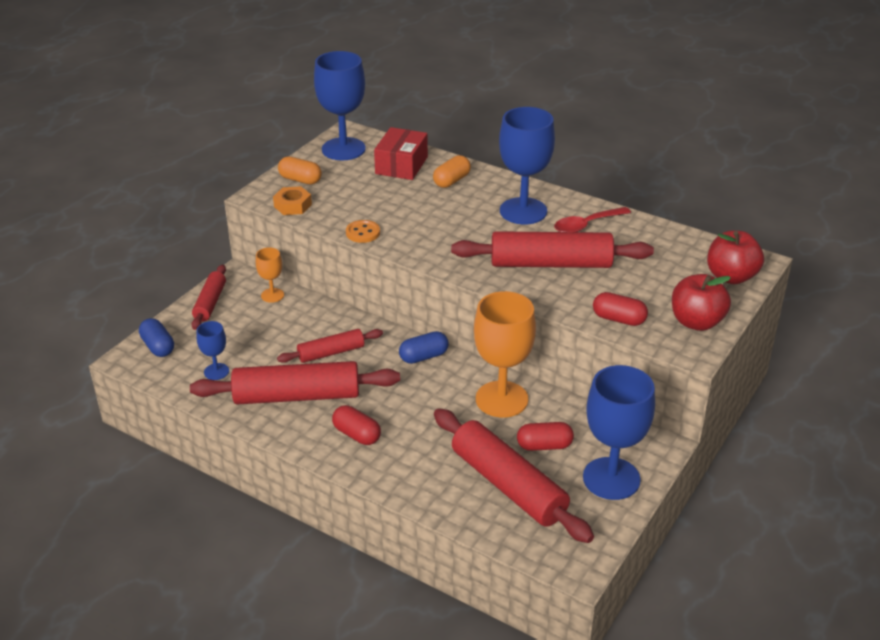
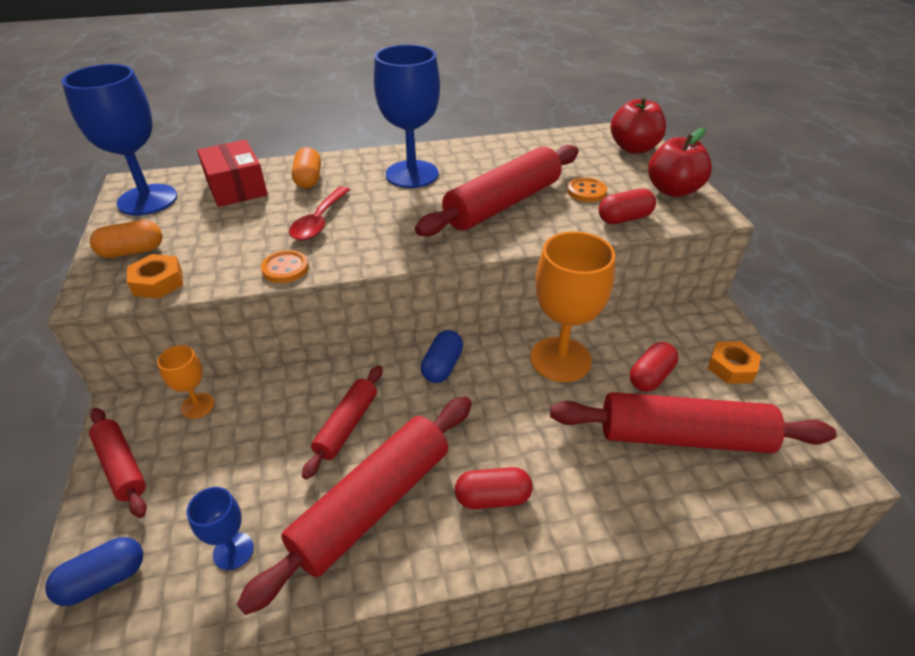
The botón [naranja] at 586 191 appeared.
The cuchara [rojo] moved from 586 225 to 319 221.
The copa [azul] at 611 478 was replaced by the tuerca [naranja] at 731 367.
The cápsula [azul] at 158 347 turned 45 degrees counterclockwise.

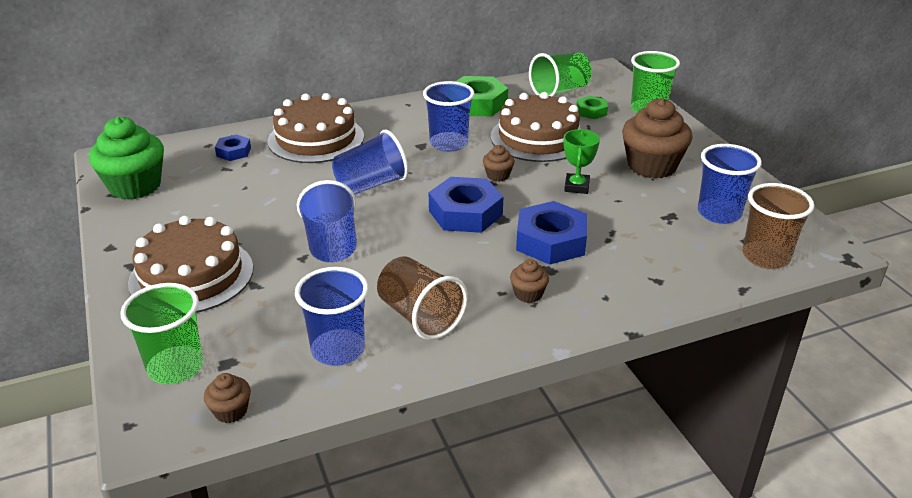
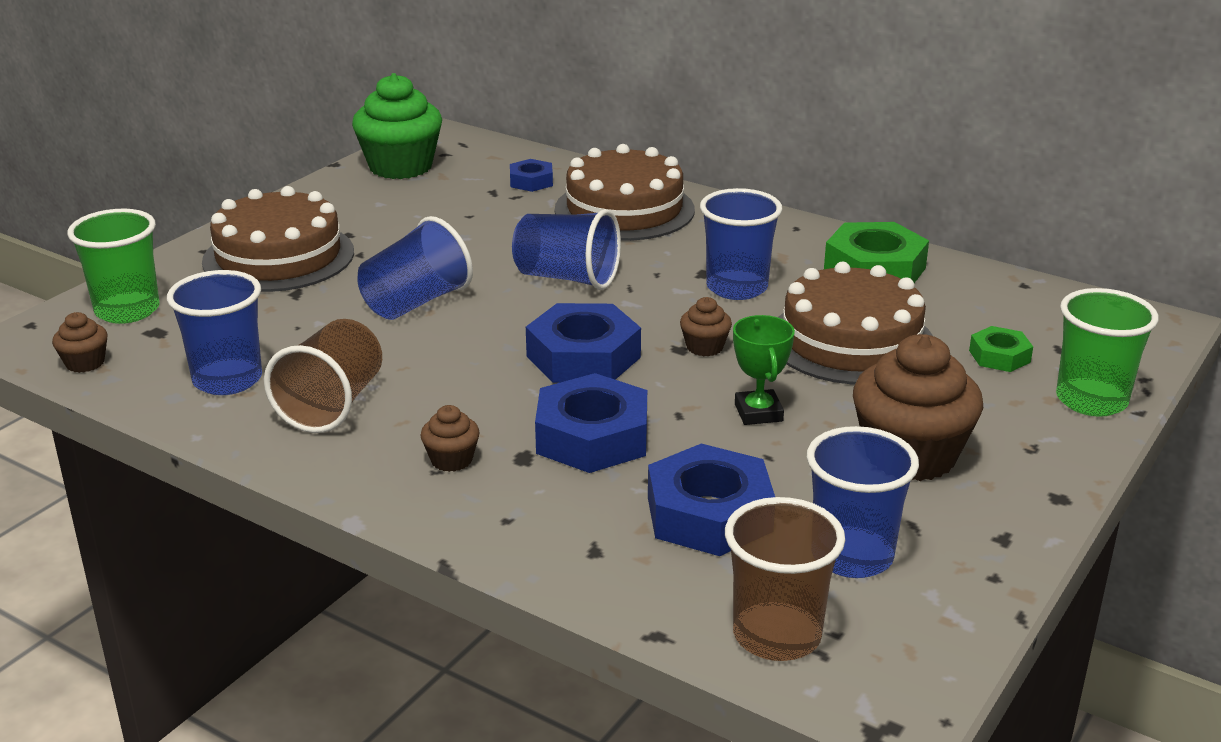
The vaso [verde] at 559 91 disappeared.
The tuerca [azul] at 709 514 appeared.
The trofeo [verde] at 576 187 turned 75 degrees counterclockwise.

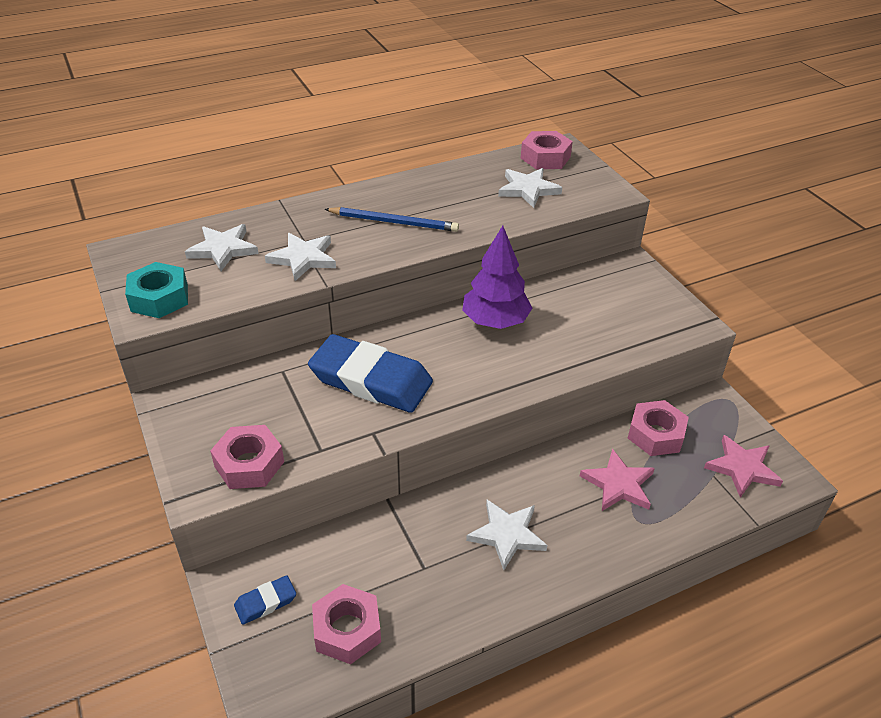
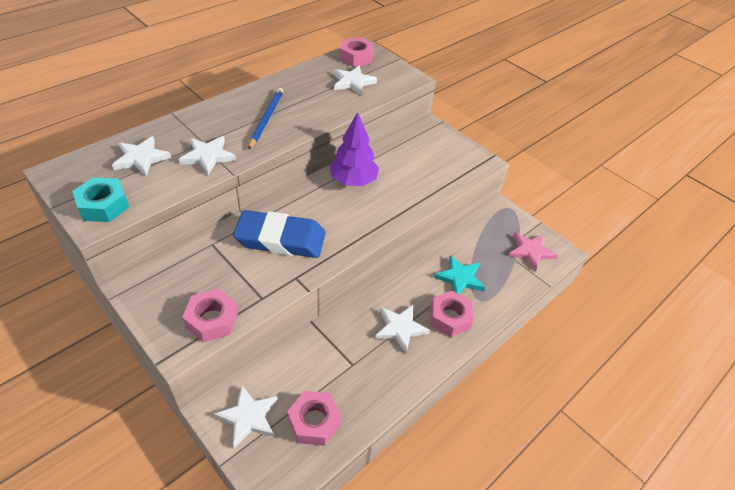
The tuerca [rosa] moved from 655 434 to 449 318.
The goma de borrar [azul] at 265 602 was replaced by the estrella [blanco] at 248 417.
The estrella [rosa] at 618 484 became the estrella [turquesa] at 460 278.
The lápiz [azul] at 394 222 turned 75 degrees counterclockwise.

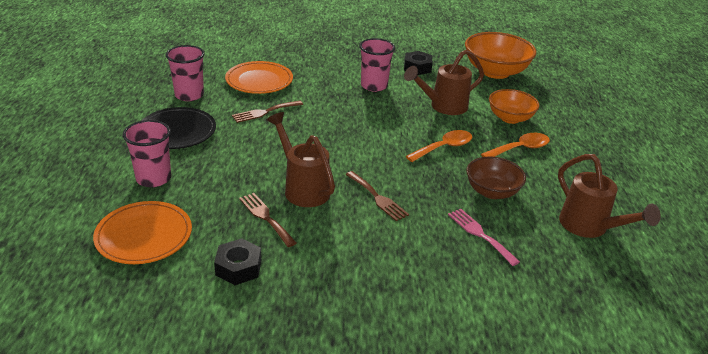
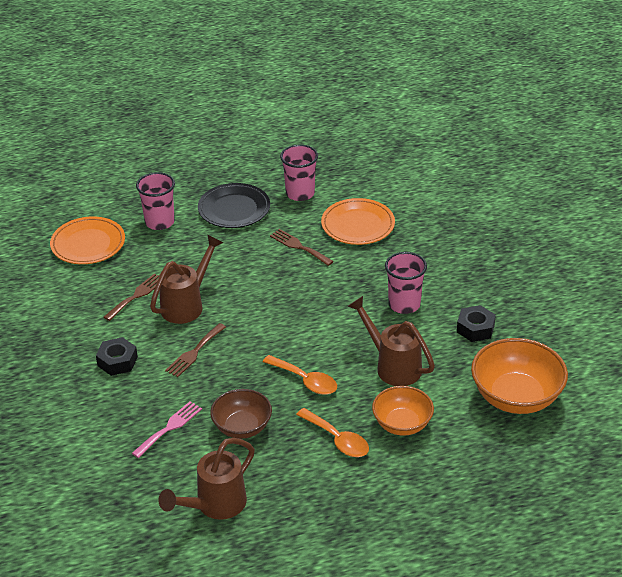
The tuerca [negro] moved from 238 267 to 117 361.

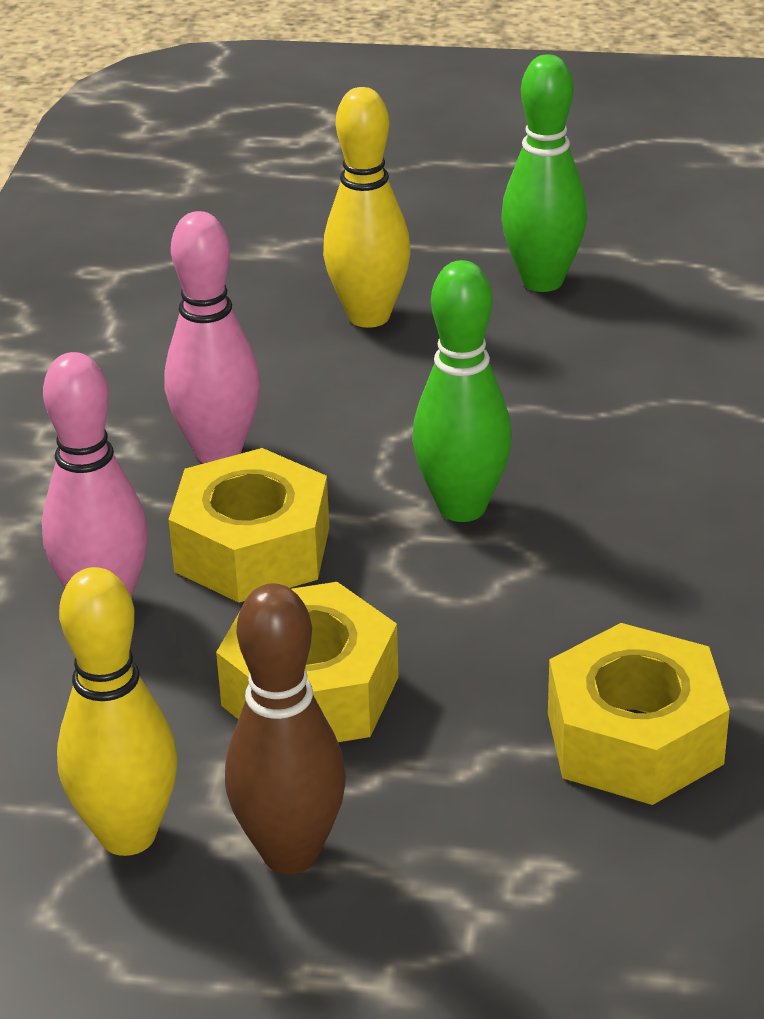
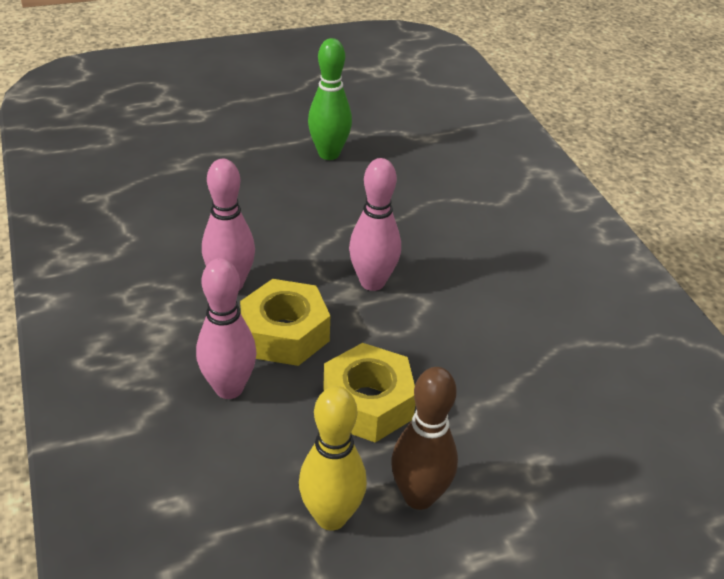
The bolo [amarillo] at 369 316 disappeared.
The tuerca [amarillo] at 634 738 disappeared.
The bolo [verde] at 462 507 became the bolo [rosa] at 372 282.

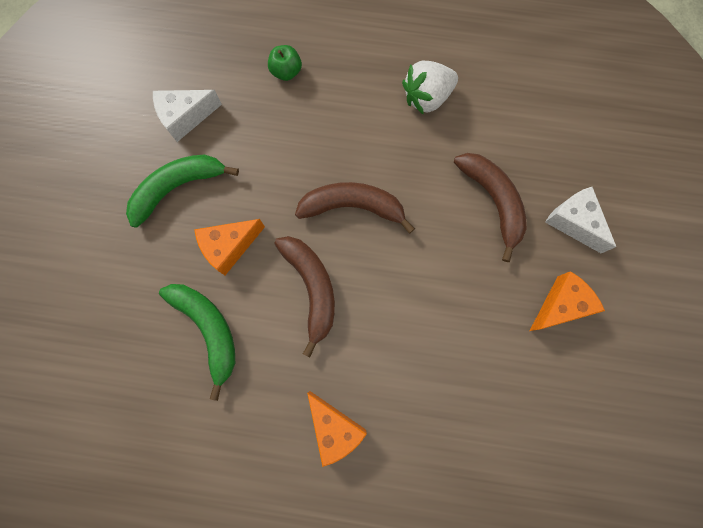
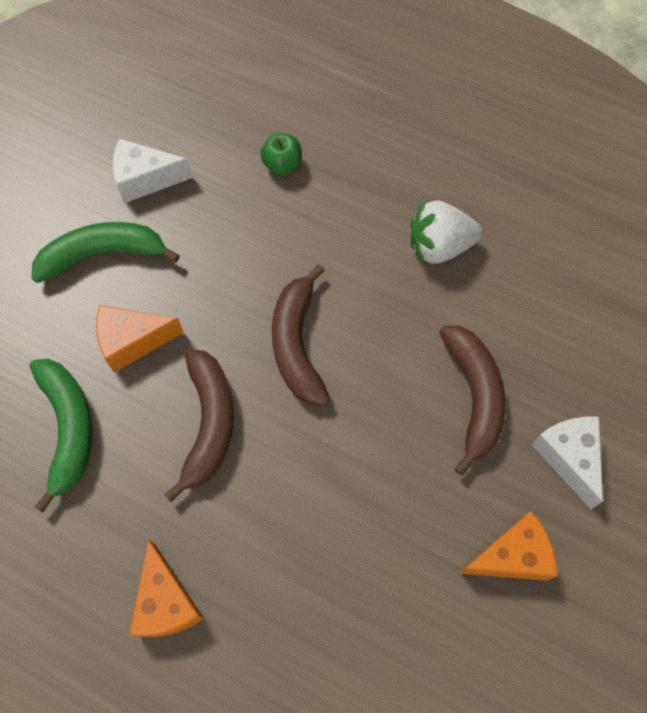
The plátano [marrón] at 352 206 turned 120 degrees counterclockwise.

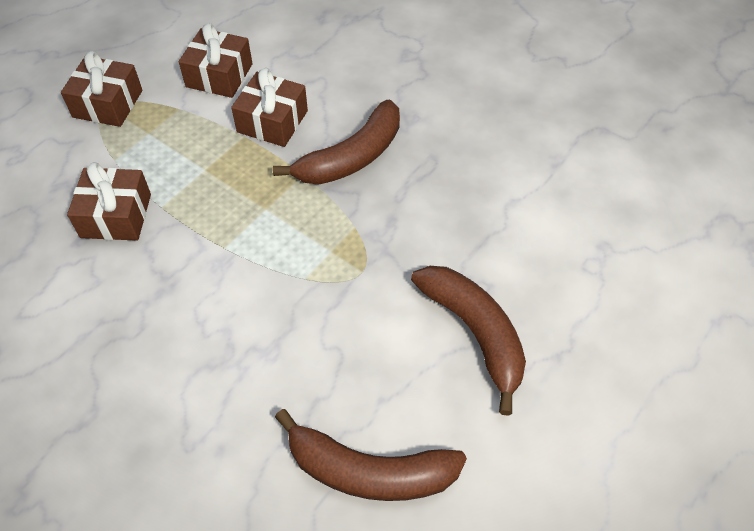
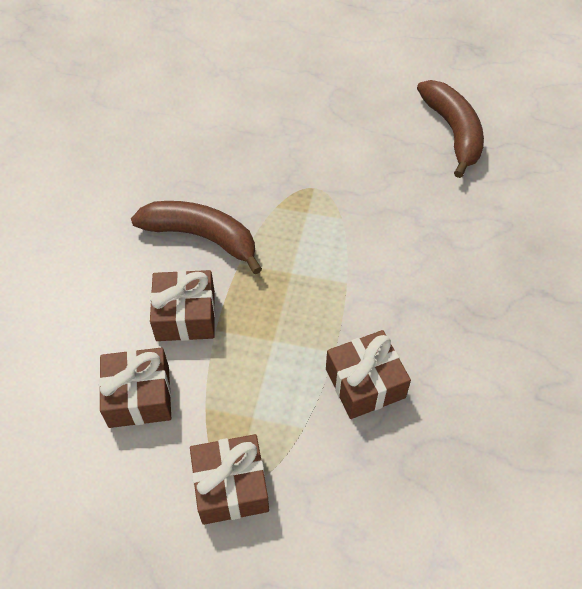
The plátano [marrón] at 475 333 disappeared.

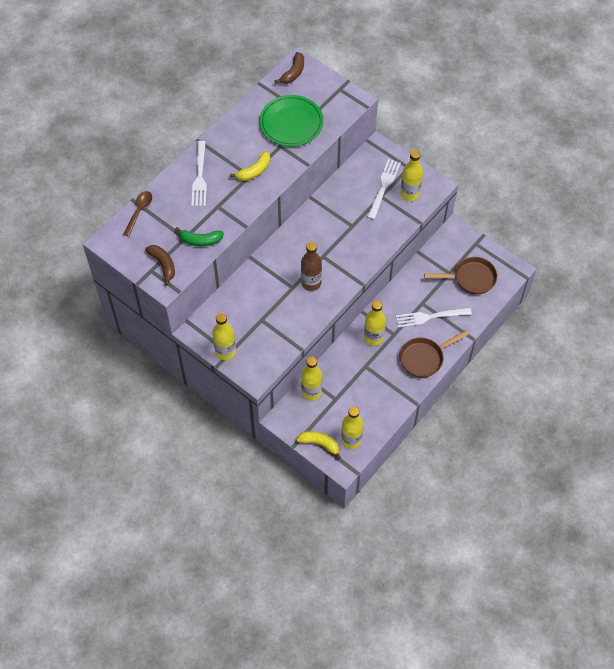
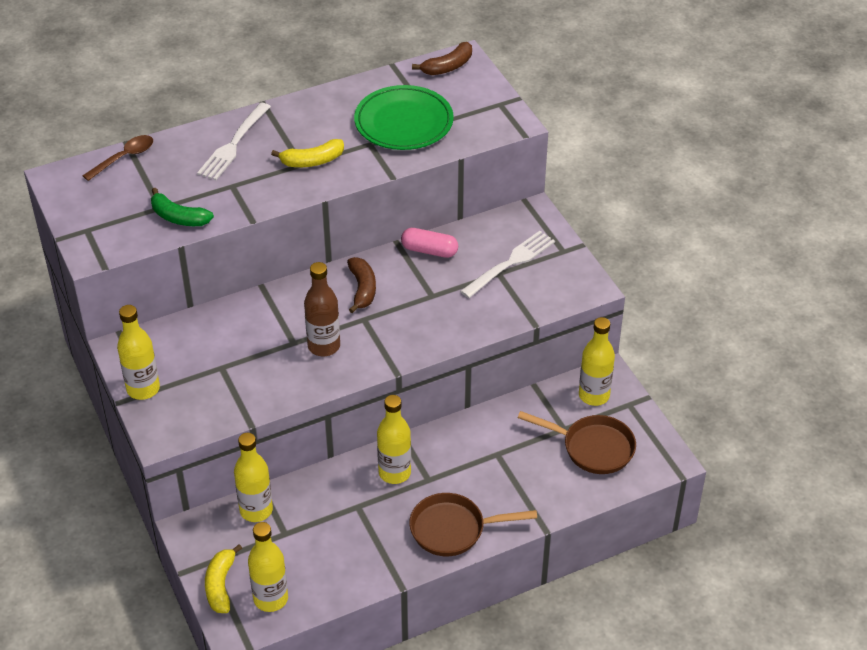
The tenedor [blanco] at 430 317 disappeared.
The cápsula [rosa] at 429 250 appeared.
The plátano [marrón] moved from 163 265 to 362 289.
The botella [amarillo] moved from 410 193 to 594 395.
The plátano [amarillo] at 319 444 turned 135 degrees counterclockwise.

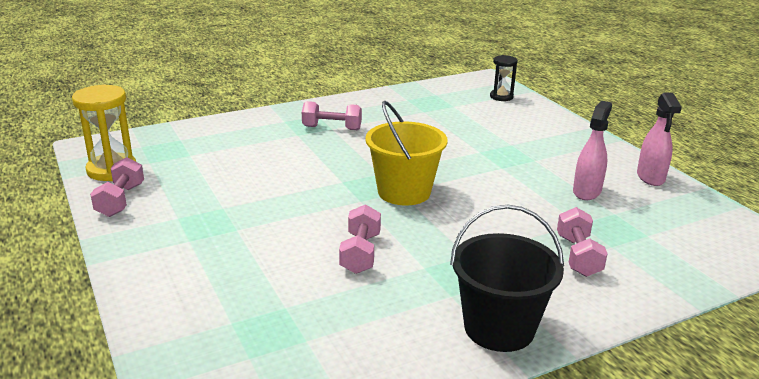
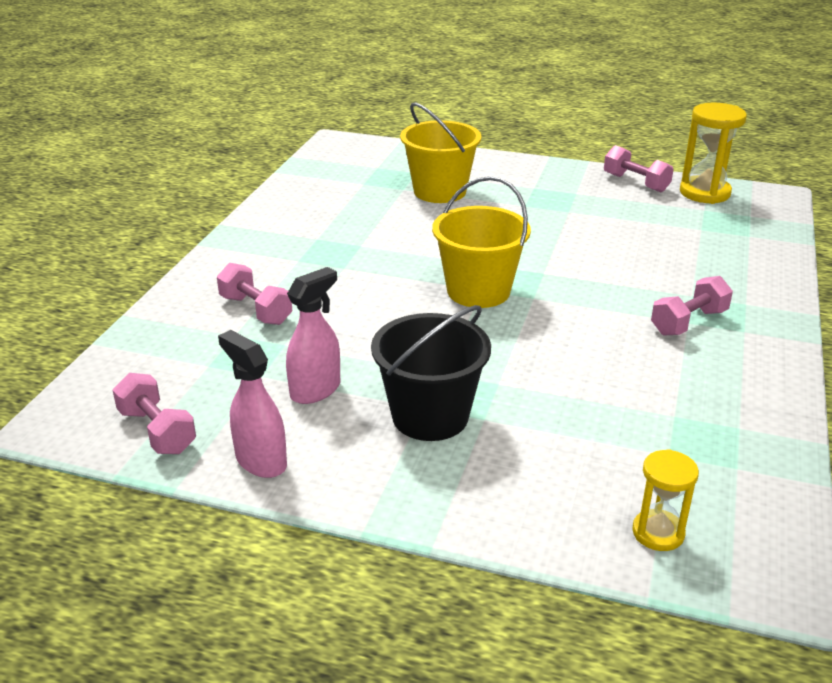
The balde [amarillo] at 440 191 appeared.
The mancuerna [rosa] moved from 360 253 to 157 431.
The balde [negro] moved from 499 328 to 430 416.
The reloj de arena [negro] at 501 97 became the reloj de arena [amarillo] at 658 533.
The pulverizador [rosa] at 587 191 turned 120 degrees counterclockwise.

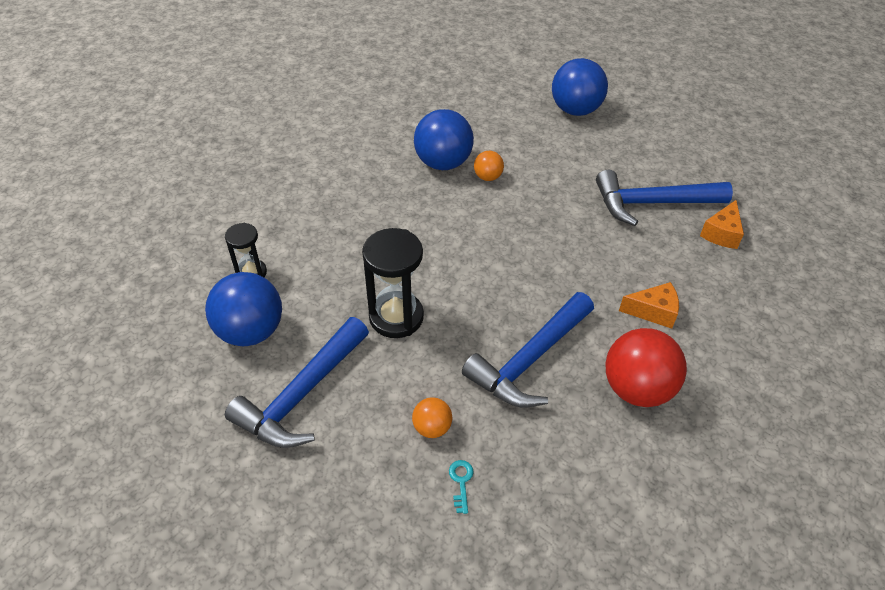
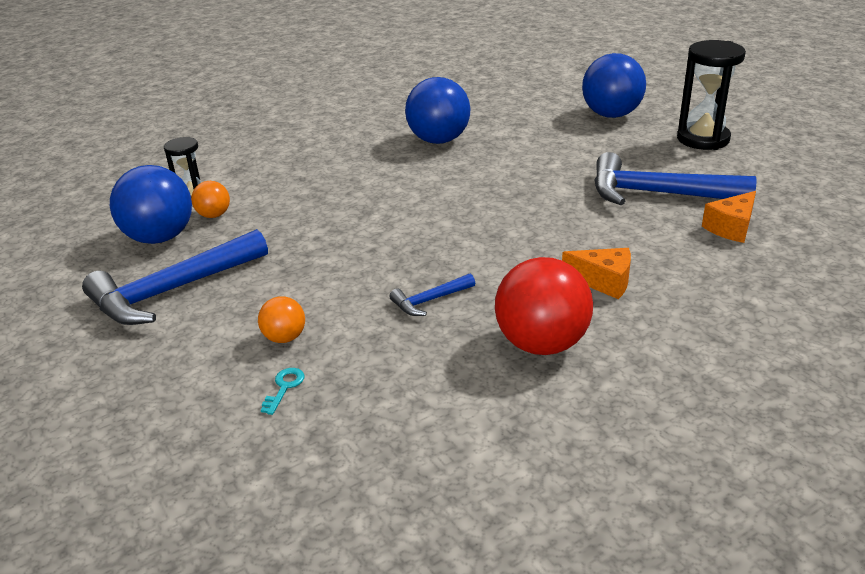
The reloj de arena [negro] moved from 396 317 to 703 139.
The pelota [naranja] moved from 488 177 to 214 215.
The martillo [azul] at 530 360 changed to 0.46 times the size.

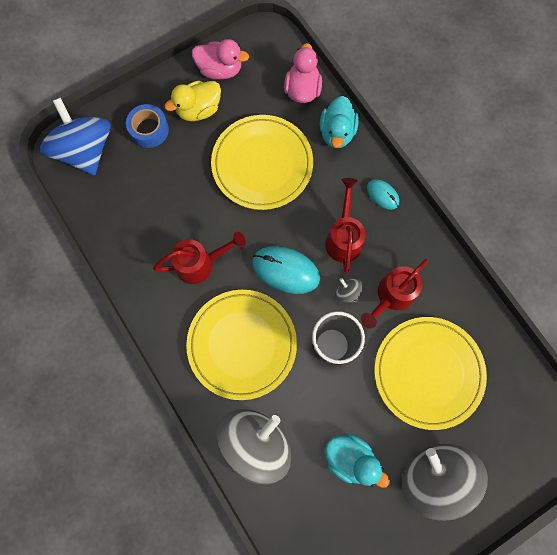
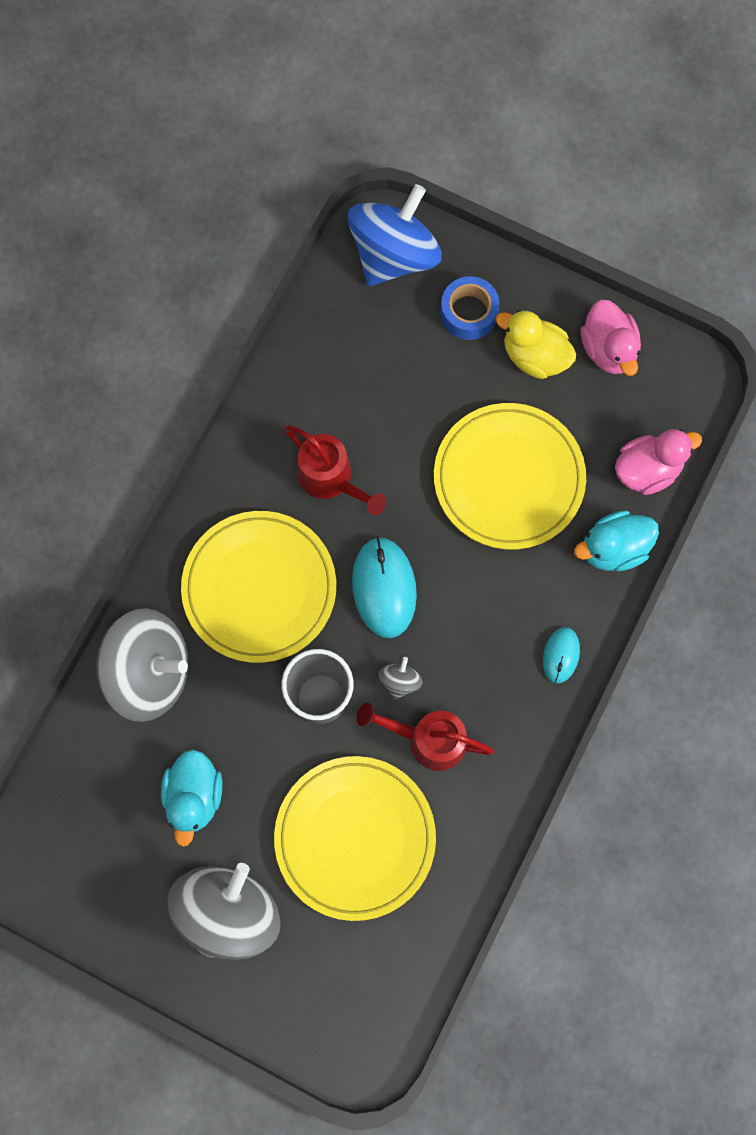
The regadera [rojo] at 343 238 disappeared.

